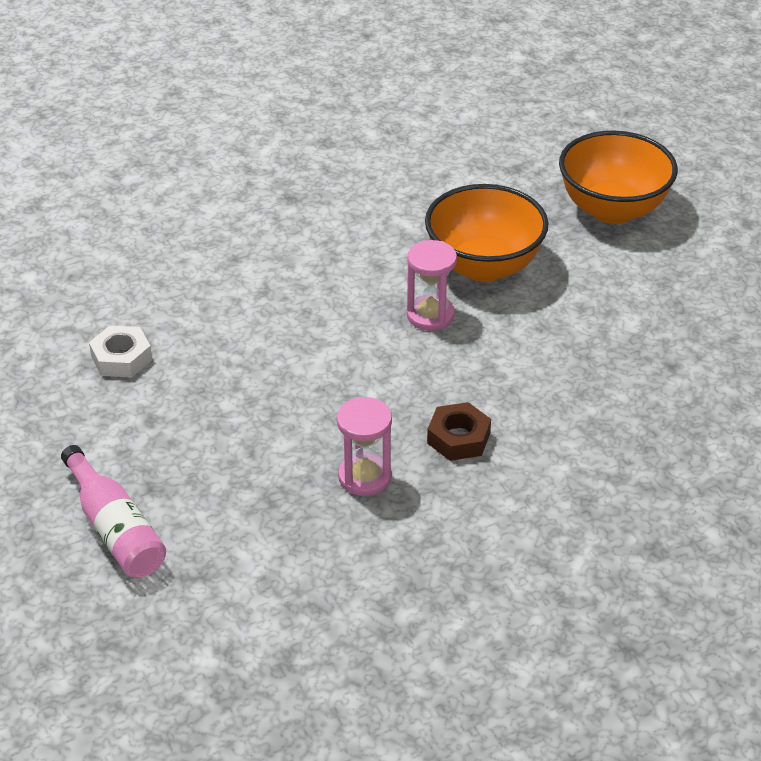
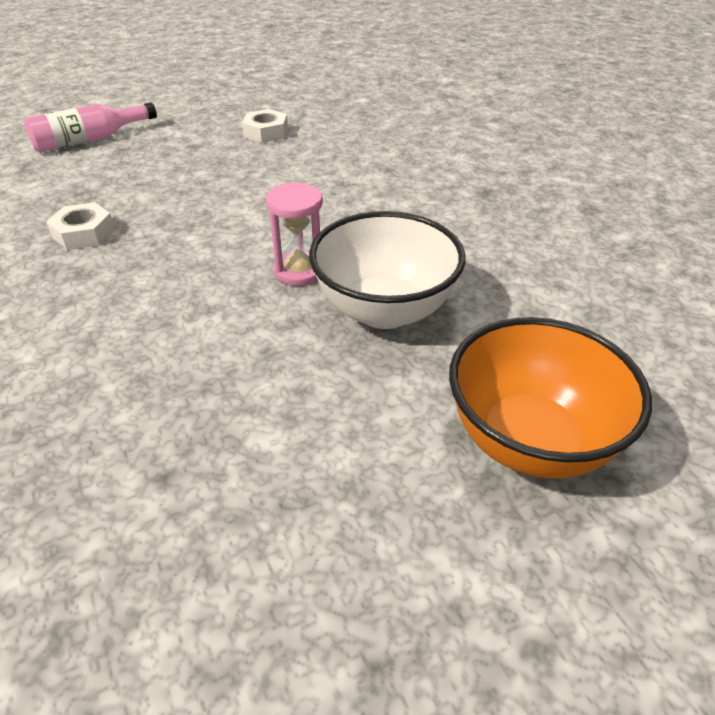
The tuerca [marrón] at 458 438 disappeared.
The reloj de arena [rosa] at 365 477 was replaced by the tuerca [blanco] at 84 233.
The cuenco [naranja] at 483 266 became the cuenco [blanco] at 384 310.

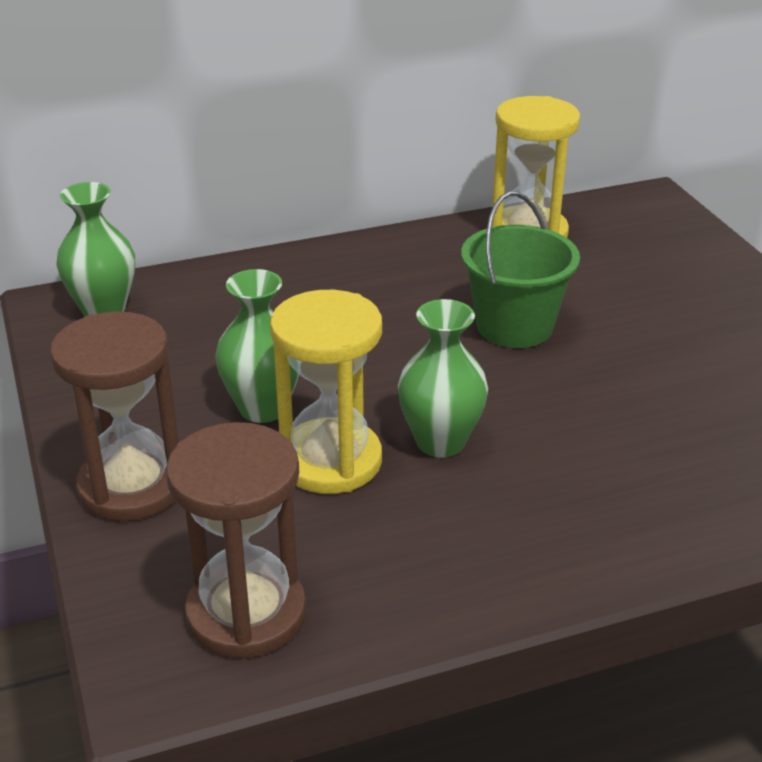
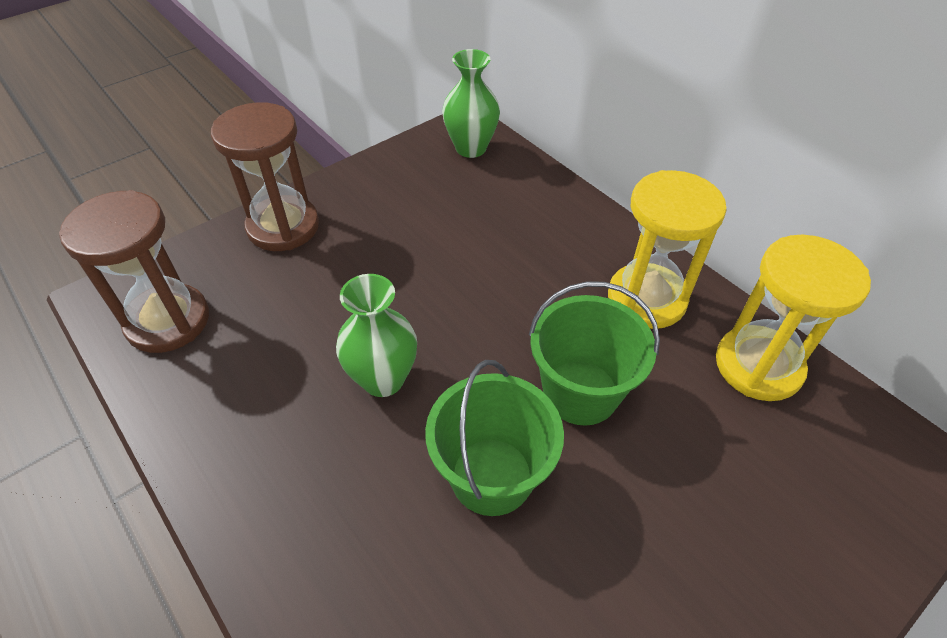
The florero [verde] at 263 408 disappeared.
The balde [verde] at 491 476 appeared.
The reloj de arena [amarillo] moved from 330 461 to 646 299.

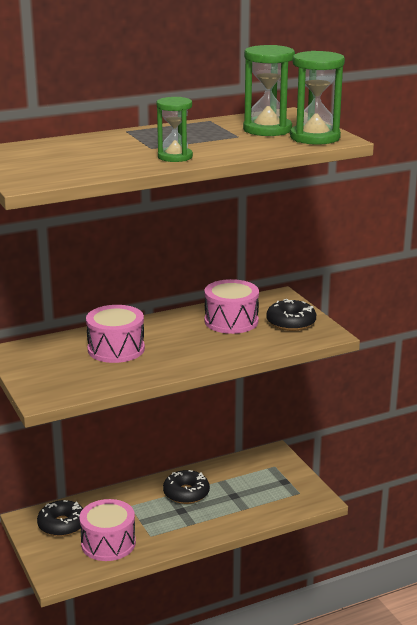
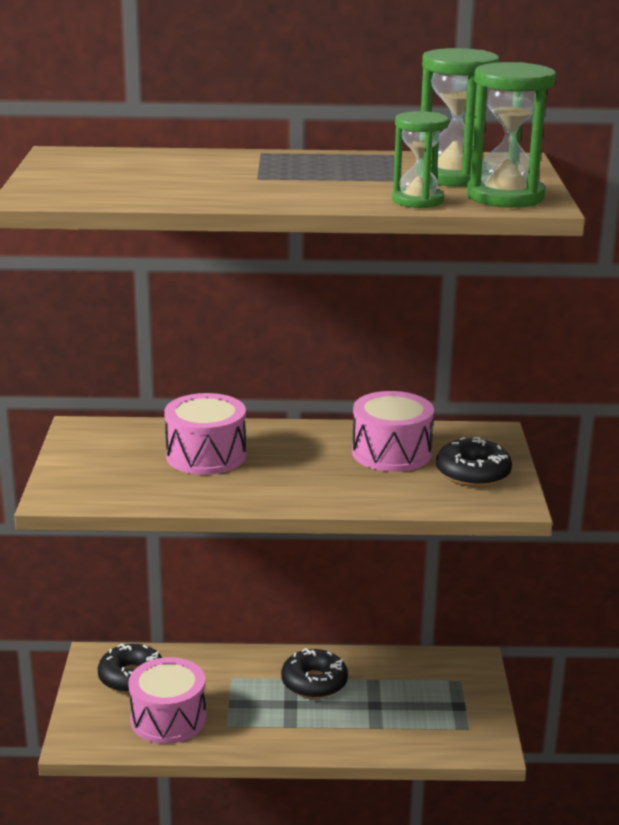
The reloj de arena [verde] moved from 175 157 to 417 200.

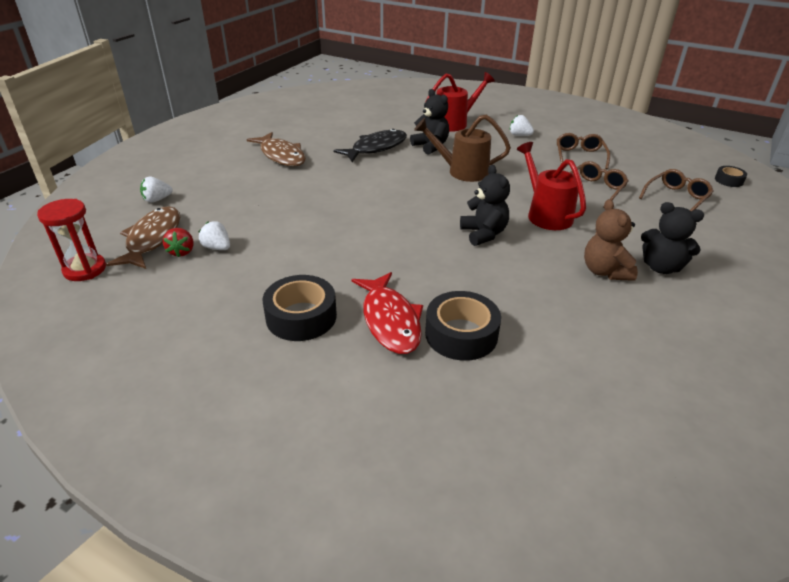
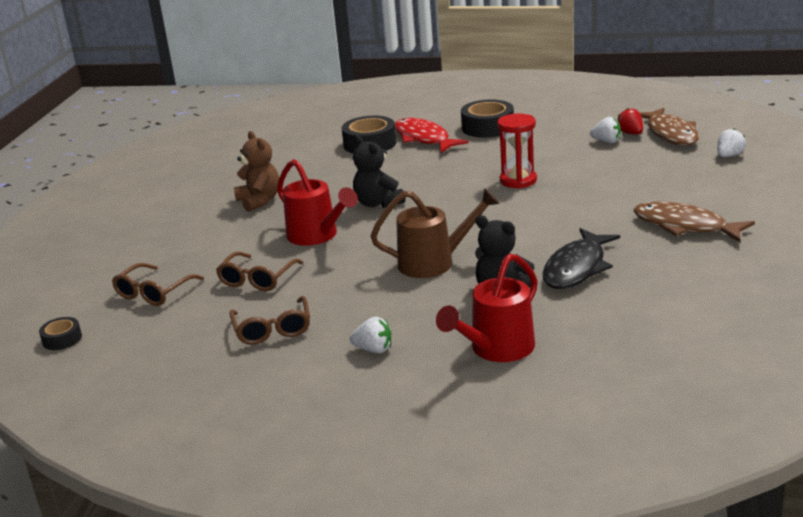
The osito [negro] at 661 267 disappeared.
The reloj de arena [rojo] moved from 85 269 to 518 180.

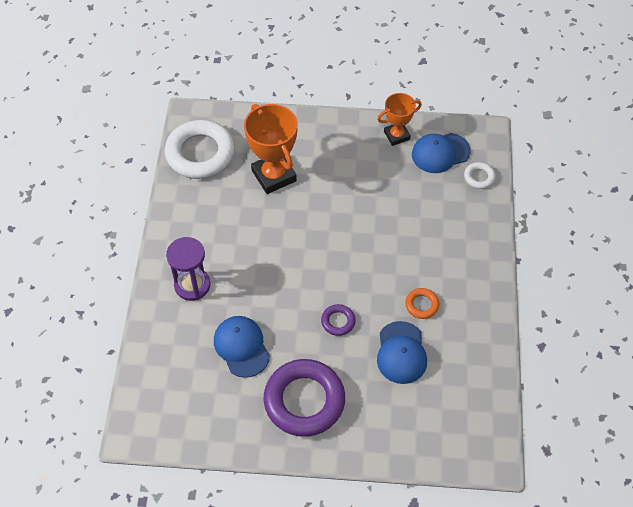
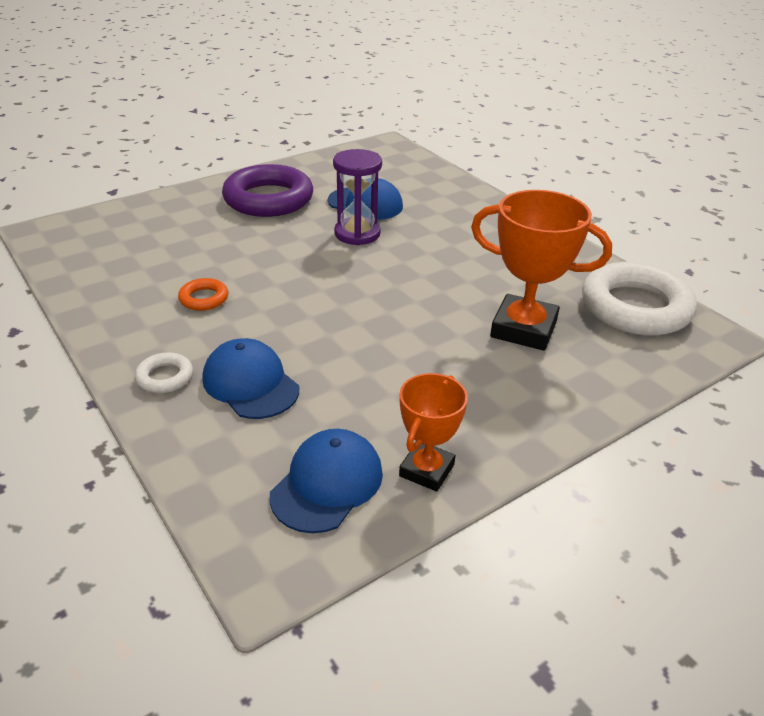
The anillo [morado] at 338 321 disappeared.
The reloj de arena [morado] moved from 192 285 to 357 234.
The gorra [azul] moved from 401 353 to 250 384.
The anillo [blanco] moved from 479 177 to 165 377.

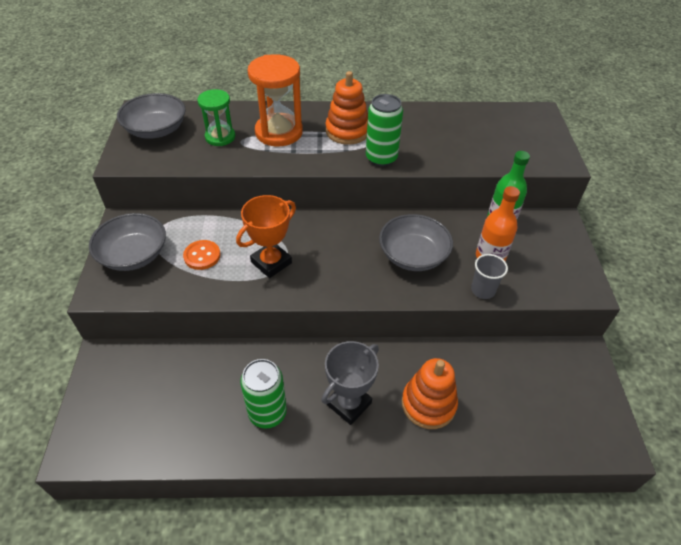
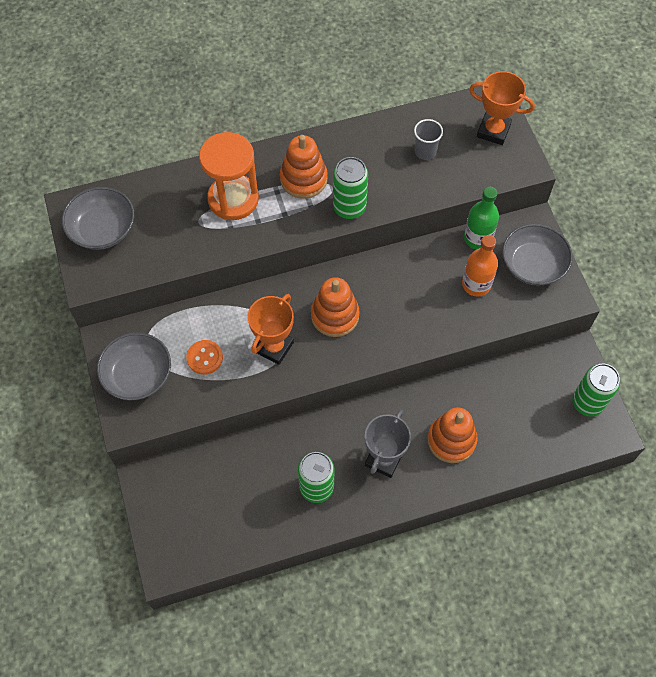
The reloj de arena [verde] at 220 137 disappeared.
The juguete apilable [naranja] at 335 315 appeared.
The trofeo [naranja] at 493 131 appeared.
The lata [verde] at 587 403 appeared.
The cuenco [gris] moved from 413 255 to 533 265.
The vaso [gris] moved from 483 290 to 425 151.

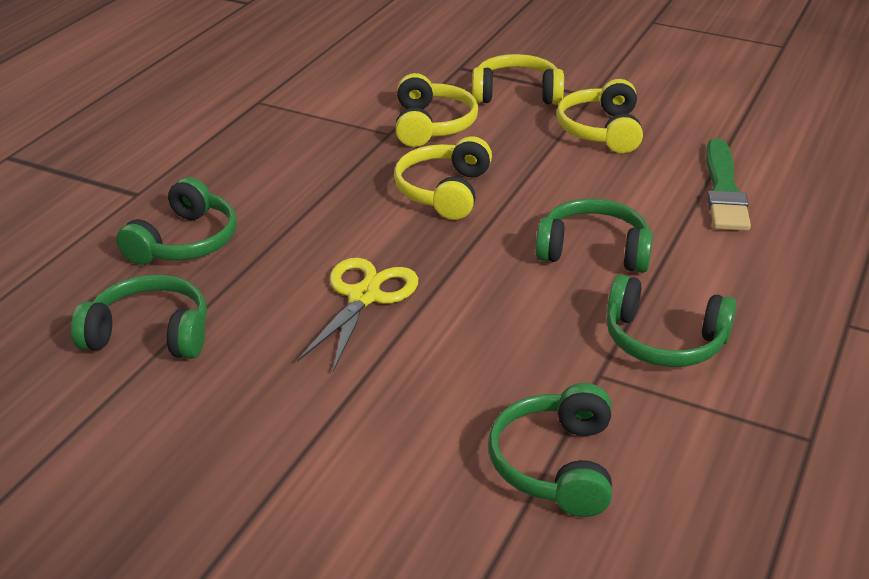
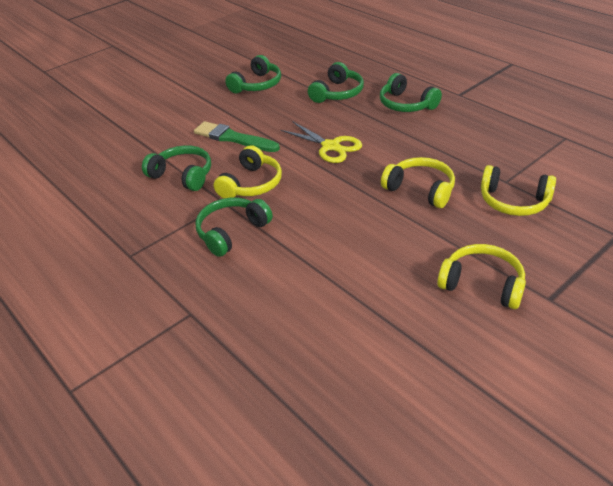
The auriculares [amarillo] moved from 516 94 to 251 184.
The auriculares [verde] moved from 593 250 to 257 85.
The pincel [verde] moved from 724 190 to 234 138.

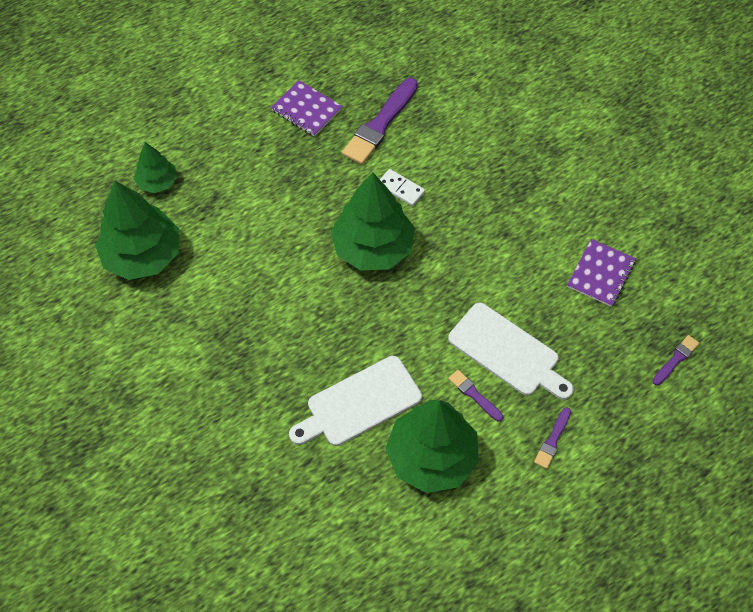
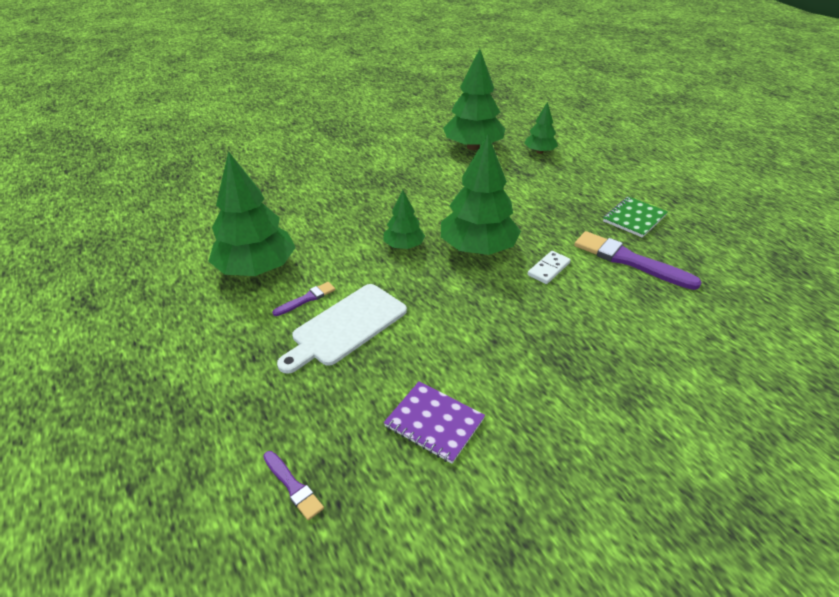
The tabla de cortar [blanco] at 359 403 disappeared.
The pincel [morado] at 552 440 disappeared.
The árbol [verde] at 404 246 appeared.
The cuaderno [morado] at 306 110 became the cuaderno [verde] at 634 218.

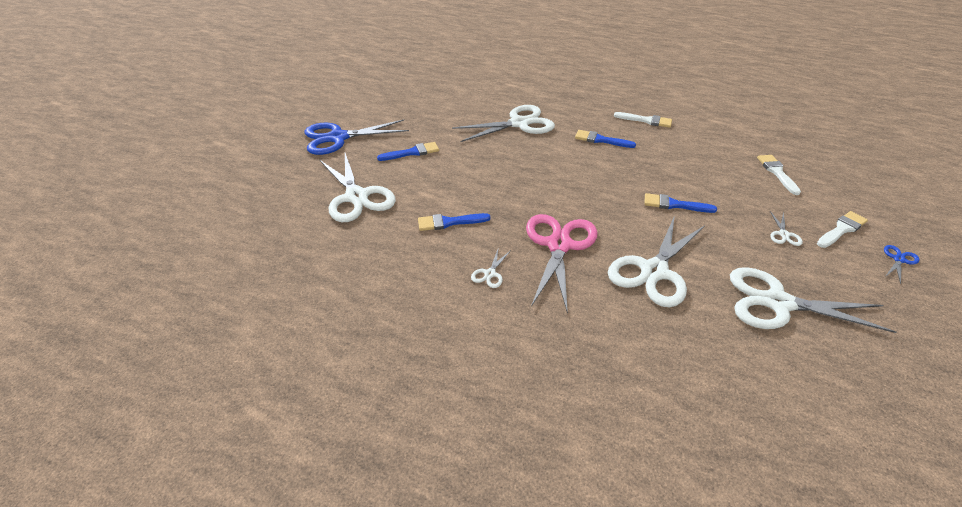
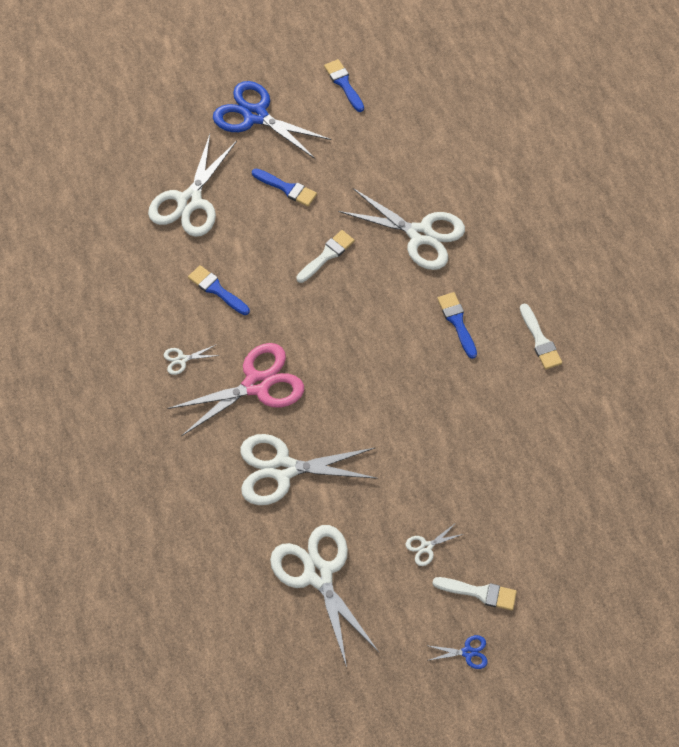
The pincel [azul] moved from 674 205 to 344 84.
The pincel [blanco] moved from 777 172 to 327 255.

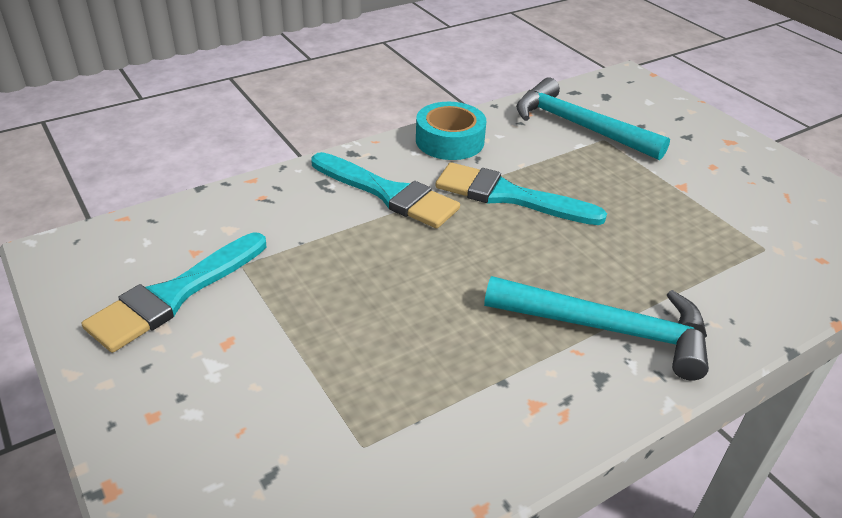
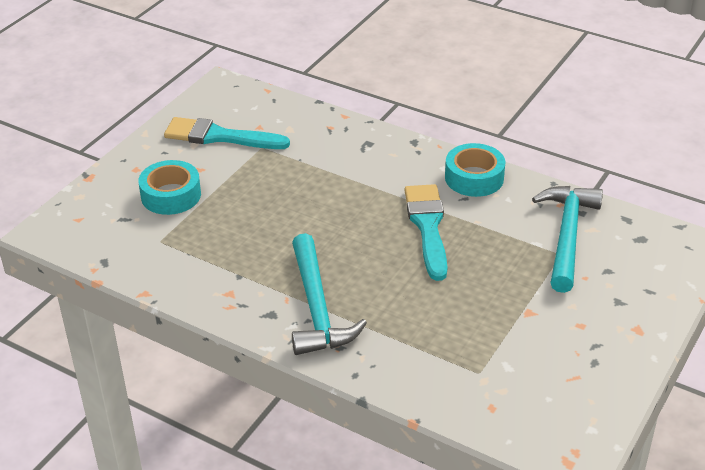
The pincel [turquesa] at 388 193 disappeared.
The cinta adhesiva [turquesa] at 171 195 appeared.

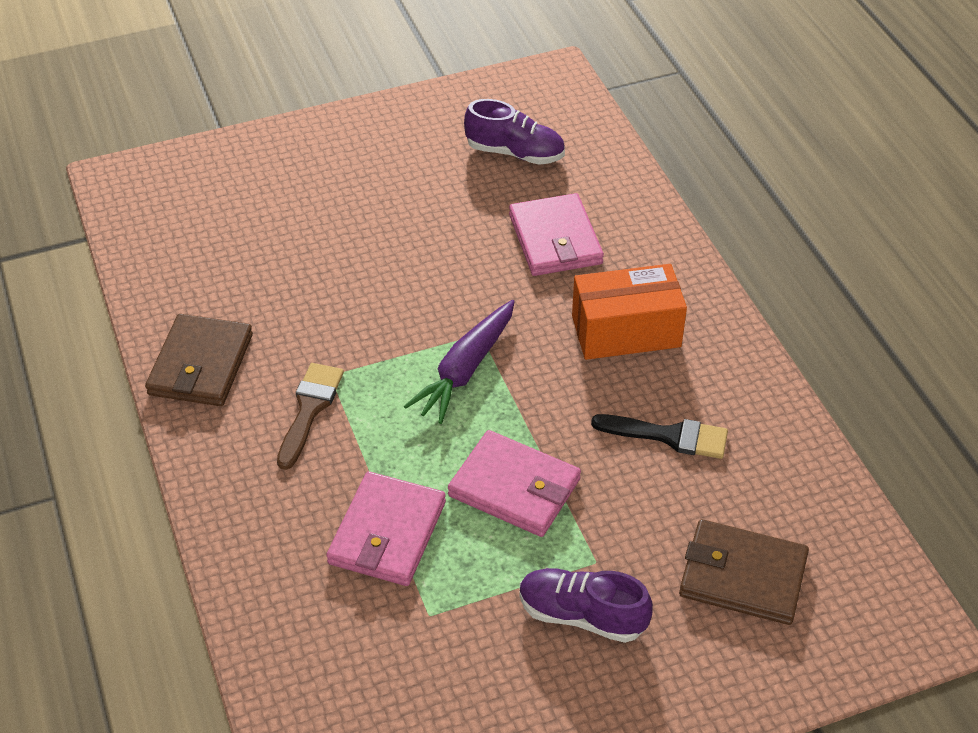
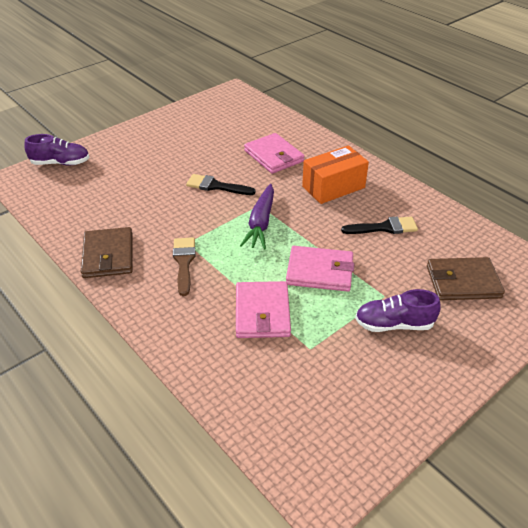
The pincel [negro] at 216 186 appeared.
The zapato [morado] moved from 515 153 to 60 163.

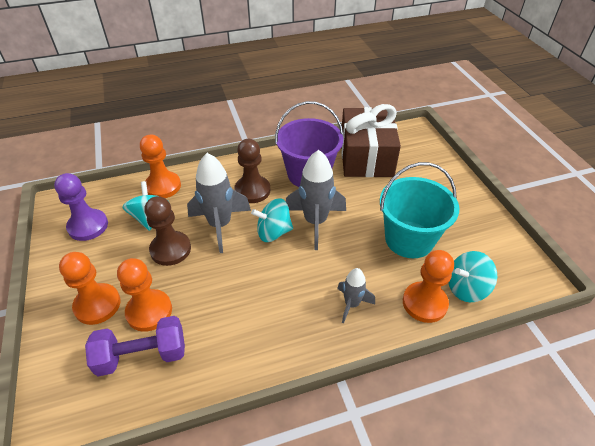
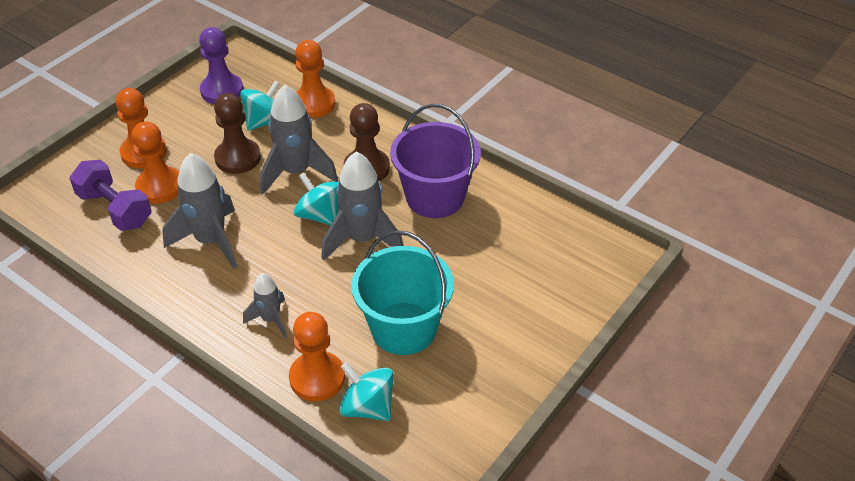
The regalo [marrón] at 366 157 disappeared.
The cohete [gris] at 211 241 appeared.

